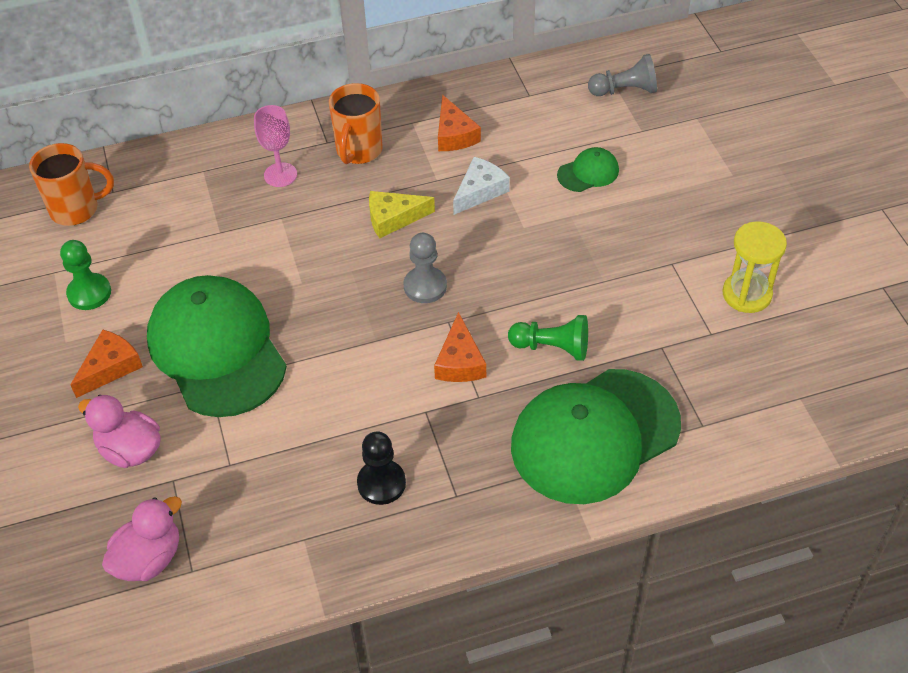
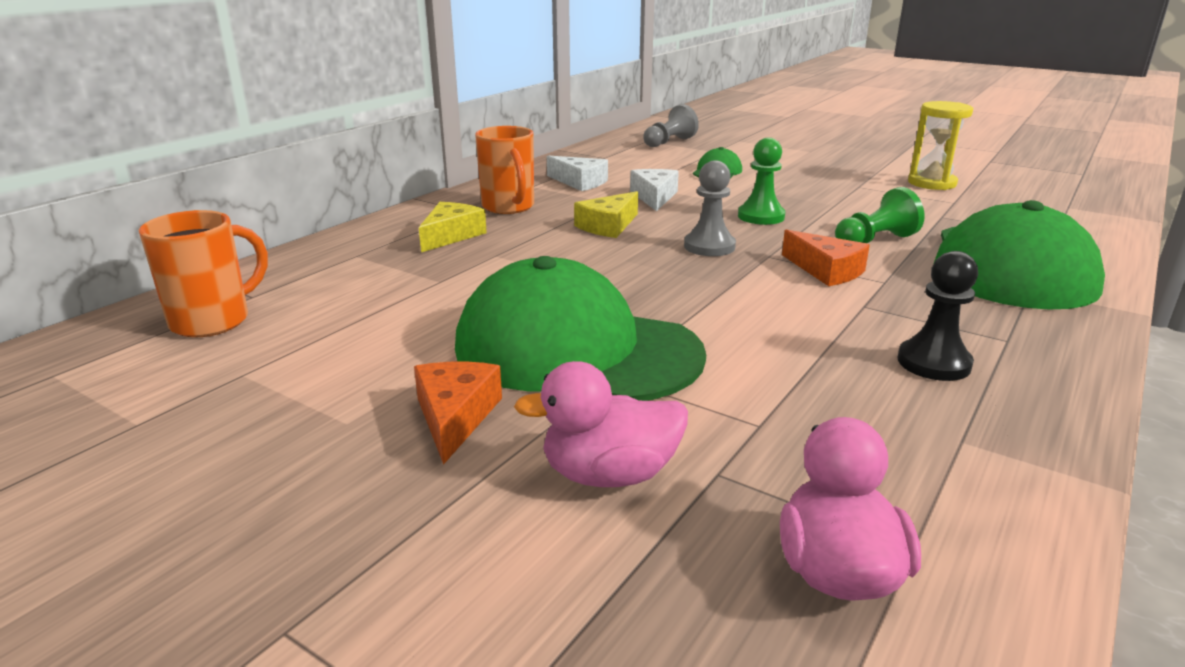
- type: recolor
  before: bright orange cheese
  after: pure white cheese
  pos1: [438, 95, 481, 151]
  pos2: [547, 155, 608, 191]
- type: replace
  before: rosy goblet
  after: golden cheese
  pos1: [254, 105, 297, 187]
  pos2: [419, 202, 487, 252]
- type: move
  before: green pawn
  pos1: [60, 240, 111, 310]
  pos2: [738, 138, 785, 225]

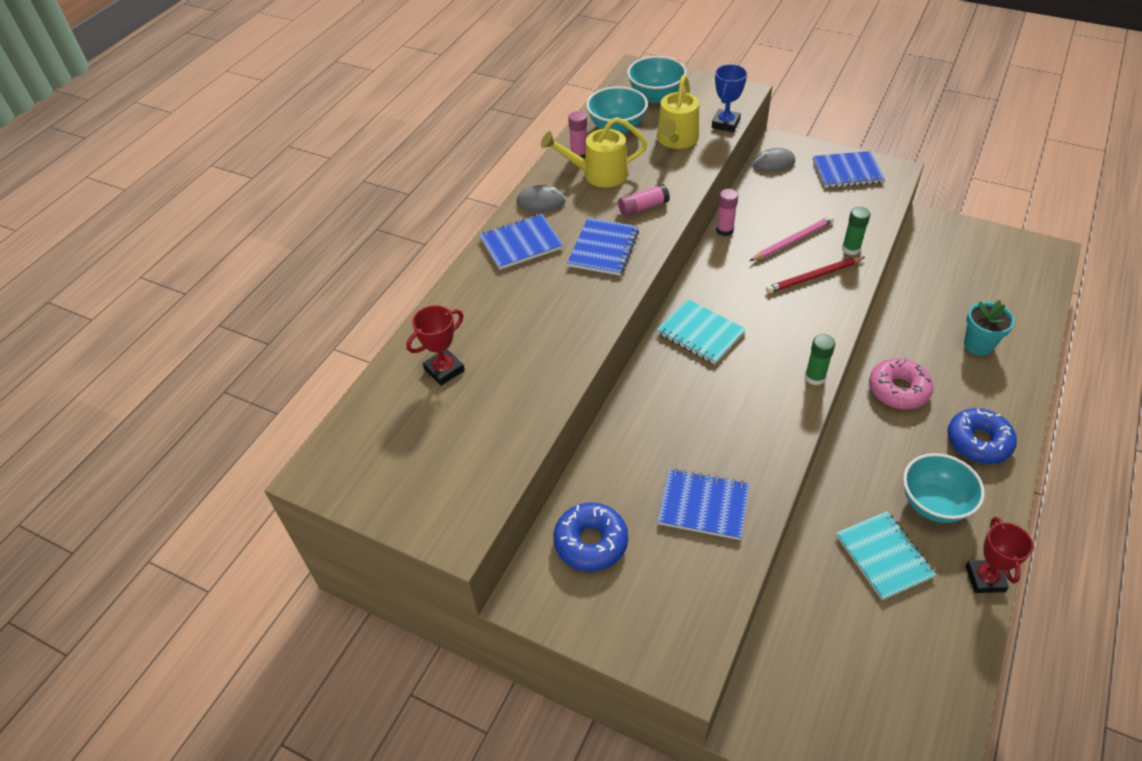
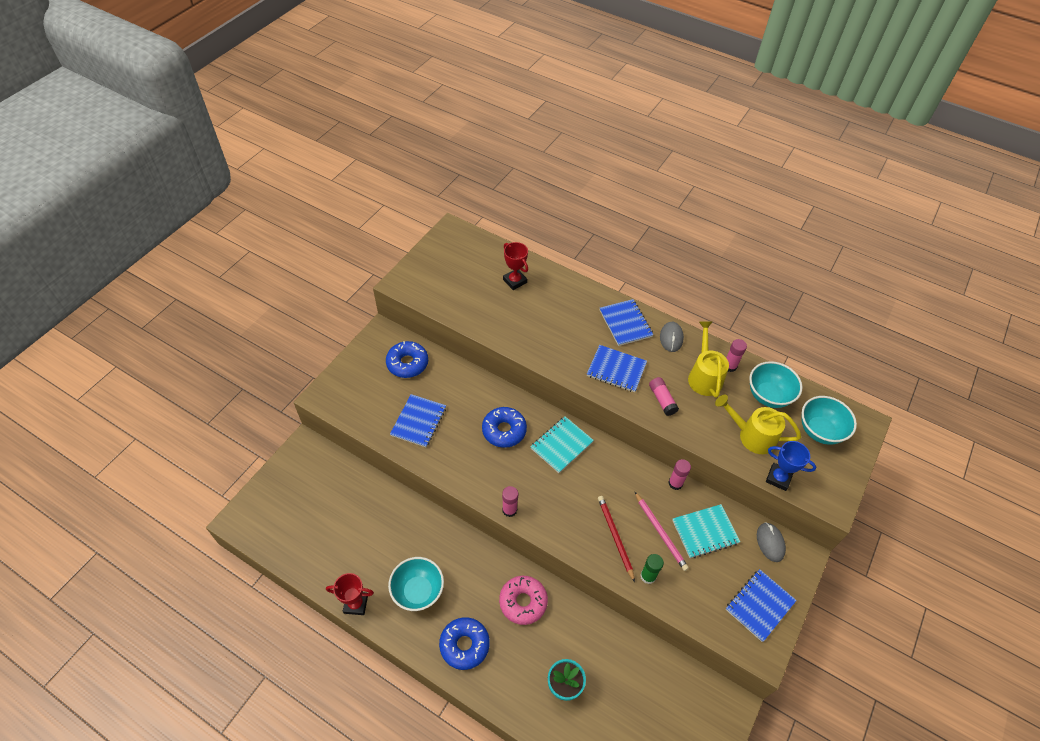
- type: rotate
  before: royal blue exercise book
  pos1: [813, 151, 885, 188]
  pos2: [726, 569, 797, 642]
  turn: 45
- type: recolor
  before: green glue stick
  after: rosy glue stick
  pos1: [805, 334, 835, 385]
  pos2: [502, 486, 518, 517]
- type: move
  before: aqua exercise book
  pos1: [836, 511, 936, 600]
  pos2: [672, 504, 740, 558]
- type: insert
  after: royal blue doughnut
  pos2: [482, 407, 527, 448]

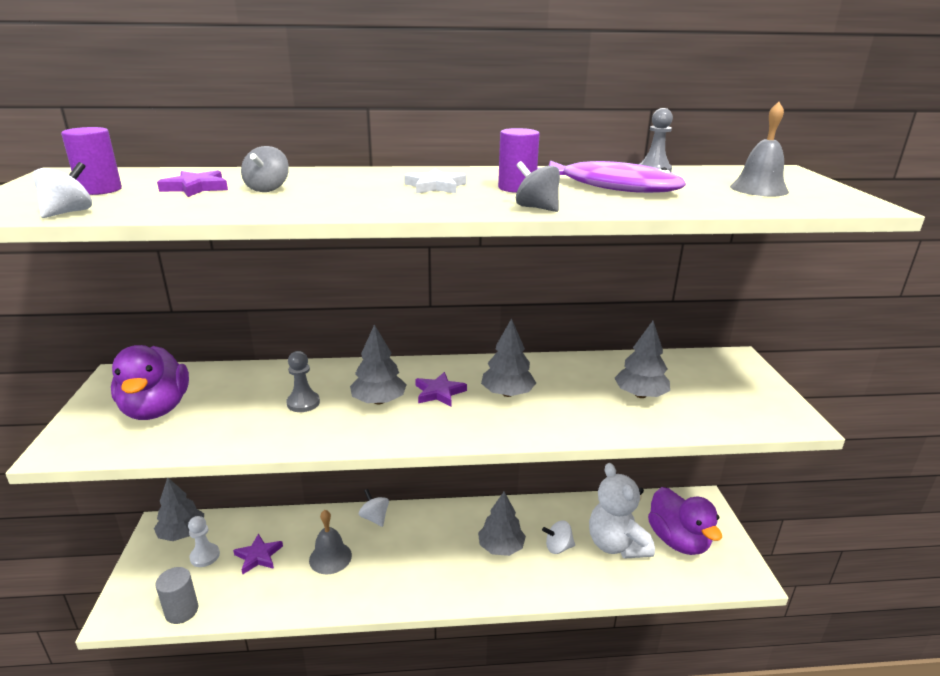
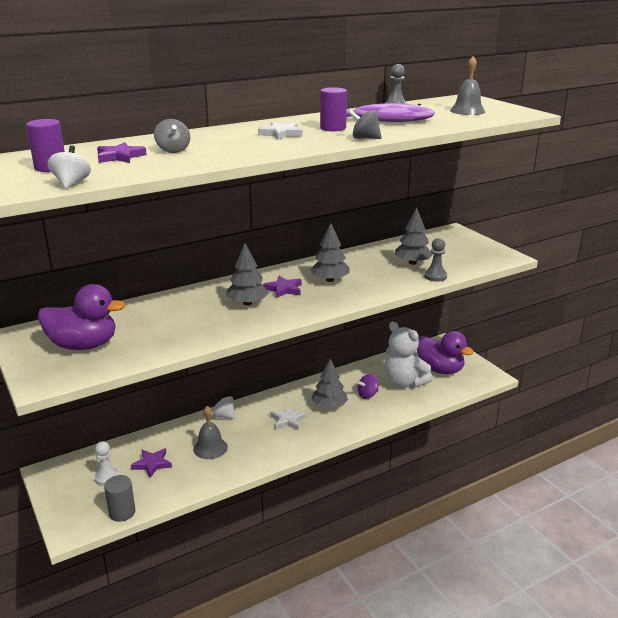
- type: rotate
  before: royal purple rubber duck
  pos1: [111, 345, 189, 420]
  pos2: [38, 284, 125, 350]
  turn: -45
- type: move
  before: ash-grey pawn
  pos1: [286, 351, 320, 412]
  pos2: [424, 238, 447, 282]
- type: delete
  before: ash-grey toy tree
  pos1: [154, 478, 204, 541]
- type: recolor
  before: pure white whirligig
  after: royal purple whirligig
  pos1: [542, 520, 575, 554]
  pos2: [357, 374, 378, 399]
- type: insert
  after: pure white five-pointed star
  pos2: [271, 405, 307, 430]

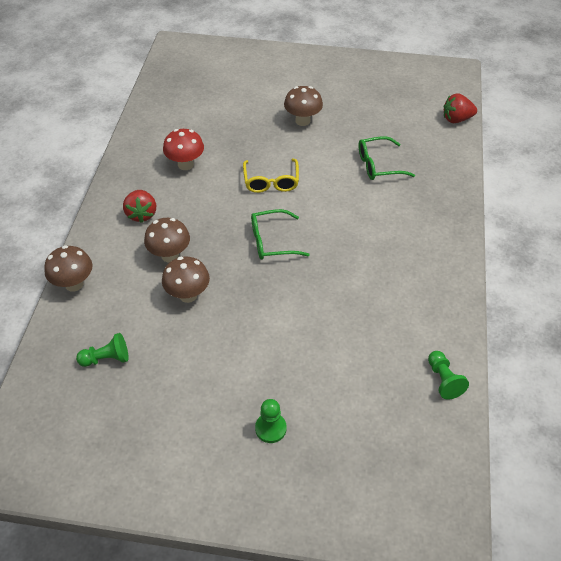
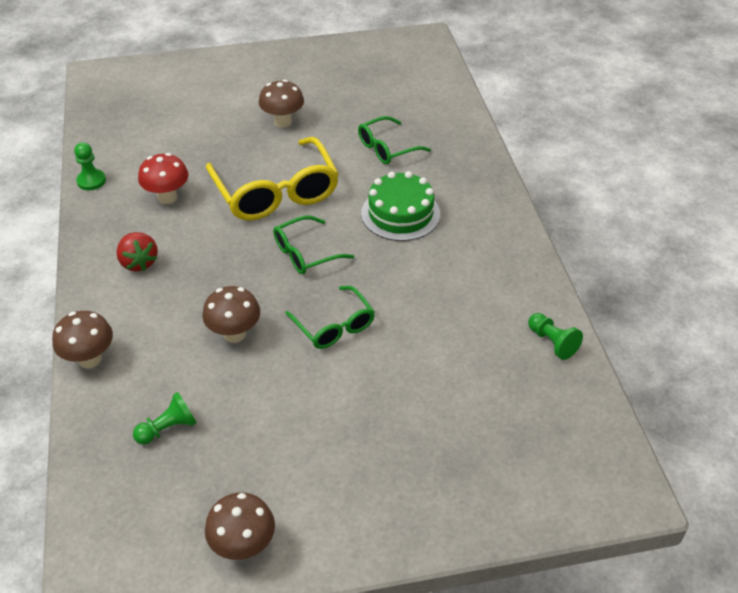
- type: delete
  before: scarlet toy strawberry
  pos1: [444, 93, 477, 123]
- type: resize
  before: golden glasses
  pos1: [243, 158, 299, 193]
  pos2: [206, 137, 339, 221]
  scale: 1.81
- type: move
  before: brown mushroom
  pos1: [144, 218, 190, 262]
  pos2: [205, 493, 275, 560]
- type: move
  before: green pawn
  pos1: [255, 399, 287, 443]
  pos2: [74, 142, 106, 190]
- type: insert
  after: green cake
  pos2: [361, 171, 440, 241]
- type: insert
  after: green glasses
  pos2: [285, 286, 375, 349]

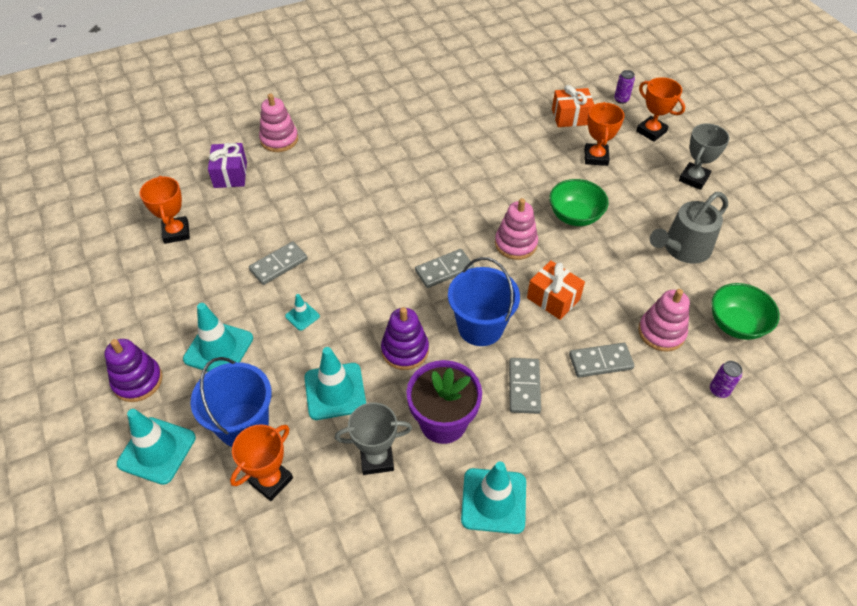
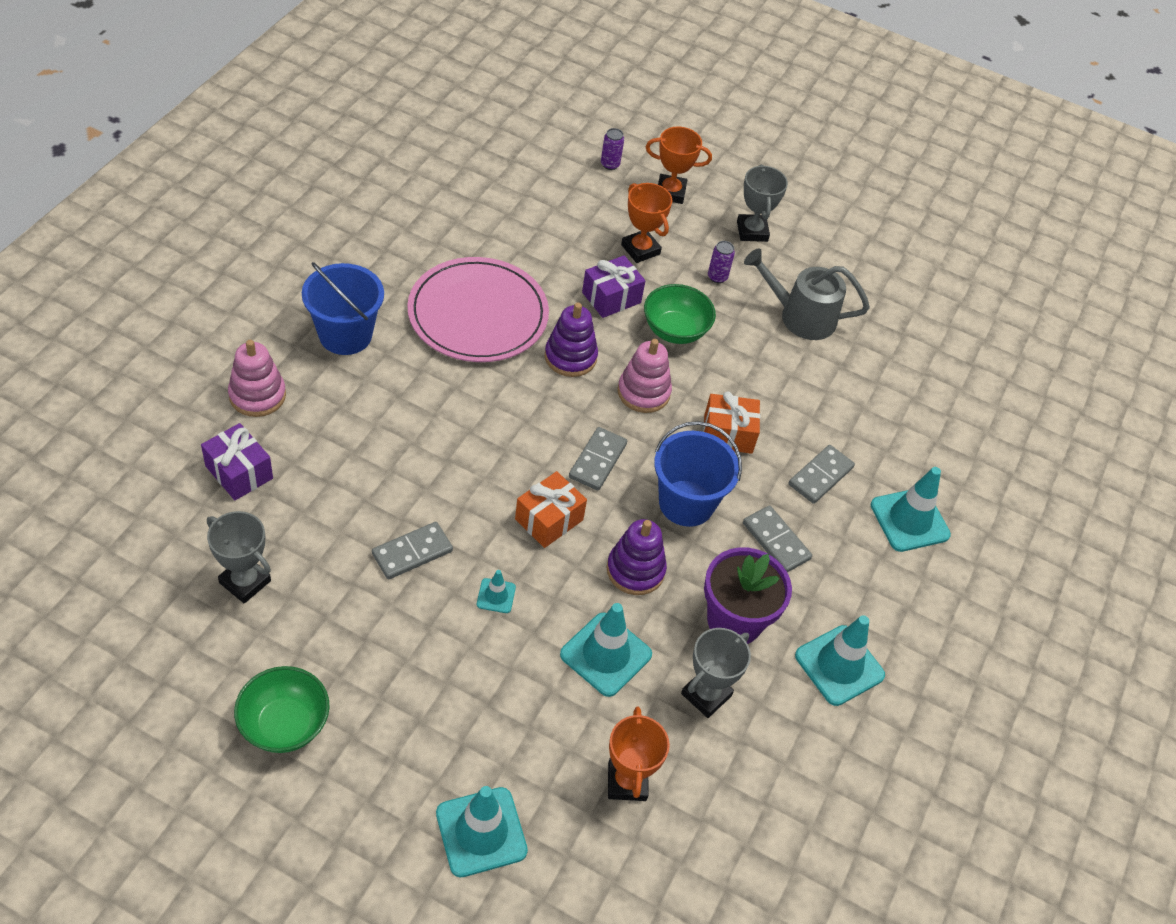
- type: move
  before: bright orange wrapped gift
  pos1: [552, 85, 594, 127]
  pos2: [515, 471, 587, 548]
- type: recolor
  before: bright orange prize cup
  after: ash-grey prize cup
  pos1: [139, 176, 190, 244]
  pos2: [207, 511, 271, 604]
- type: rotate
  before: ash-grey watering can
  pos1: [650, 192, 728, 264]
  pos2: [744, 248, 870, 340]
  turn: 90
- type: rotate
  before: ash-grey domino piece
  pos1: [249, 241, 308, 285]
  pos2: [372, 522, 453, 579]
  turn: 45
- type: move
  before: green serving bowl
  pos1: [711, 283, 780, 340]
  pos2: [234, 666, 330, 753]
- type: delete
  before: rosy ring stacker
  pos1: [638, 289, 690, 352]
- type: move
  before: aqua safety cone
  pos1: [183, 303, 253, 372]
  pos2: [871, 467, 951, 552]
- type: move
  before: royal purple ring stacker
  pos1: [104, 339, 163, 402]
  pos2: [545, 303, 598, 377]
- type: move
  before: royal blue sand bucket
  pos1: [191, 357, 272, 447]
  pos2: [302, 262, 384, 355]
- type: move
  before: royal purple soda can
  pos1: [710, 361, 742, 398]
  pos2: [708, 241, 735, 283]
- type: insert
  after: royal purple wrapped gift
  pos2: [582, 255, 646, 318]
- type: insert
  after: rosy flat dish
  pos2: [407, 257, 549, 362]

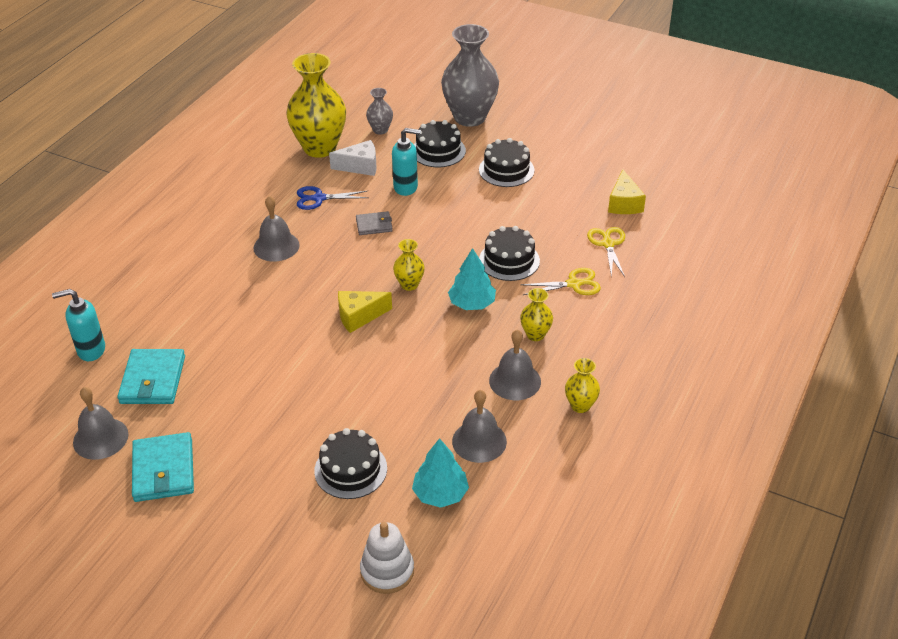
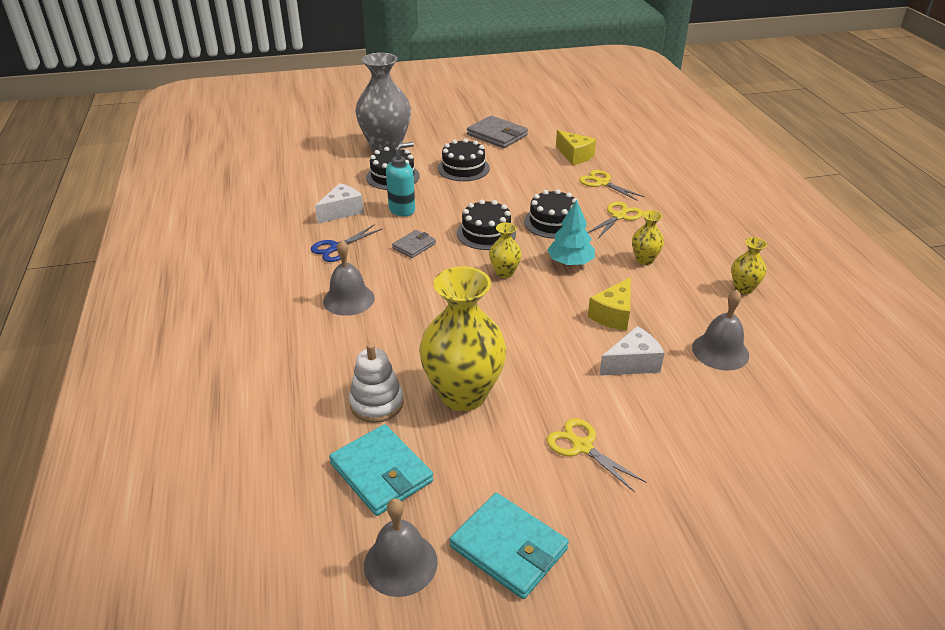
- type: move
  before: golden vase
  pos1: [286, 53, 346, 158]
  pos2: [419, 266, 507, 411]
- type: delete
  before: ash-grey vase
  pos1: [366, 88, 393, 134]
- type: delete
  before: aqua soap dispenser
  pos1: [52, 289, 105, 361]
- type: move
  before: golden cheese
  pos1: [338, 291, 392, 333]
  pos2: [588, 277, 631, 331]
- type: delete
  before: ash-grey bell
  pos1: [489, 329, 541, 400]
- type: move
  before: jet-black cake
  pos1: [314, 428, 387, 499]
  pos2: [457, 199, 516, 250]
- type: delete
  before: aqua toy tree
  pos1: [412, 438, 469, 508]
- type: move
  before: pure white ring stacker
  pos1: [360, 522, 414, 594]
  pos2: [349, 343, 404, 423]
- type: insert
  after: ash-grey billfold
  pos2: [467, 115, 528, 148]
- type: insert
  after: pure white cheese
  pos2: [599, 326, 664, 376]
- type: insert
  after: golden scissors
  pos2: [547, 418, 646, 492]

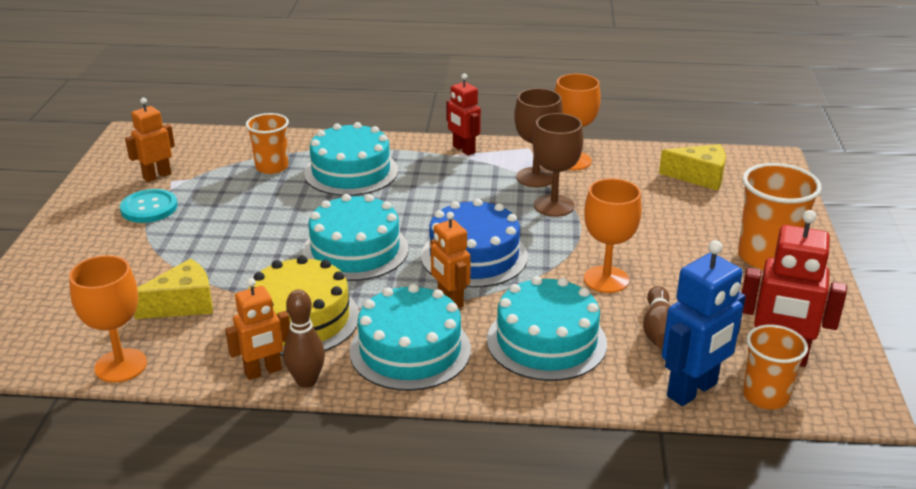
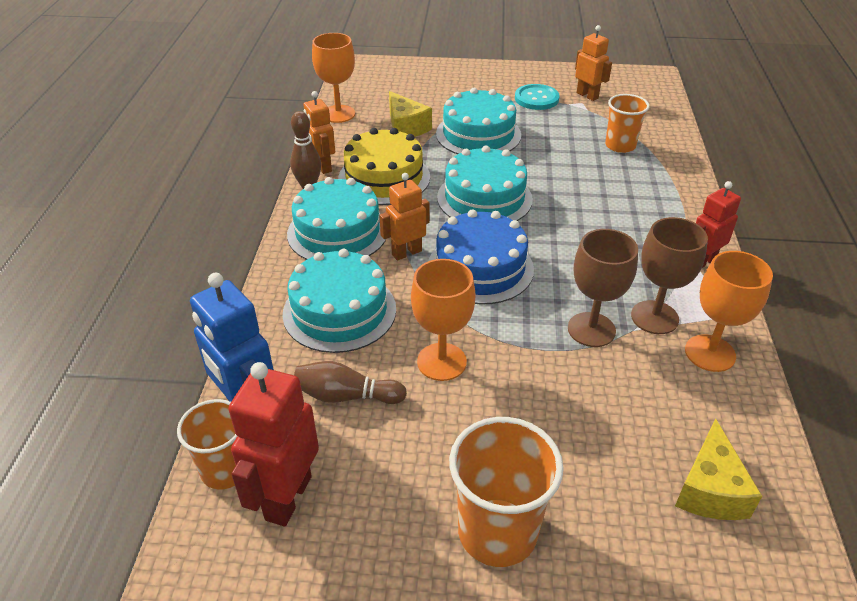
- type: move
  before: aqua cake
  pos1: [304, 122, 398, 196]
  pos2: [436, 88, 521, 154]

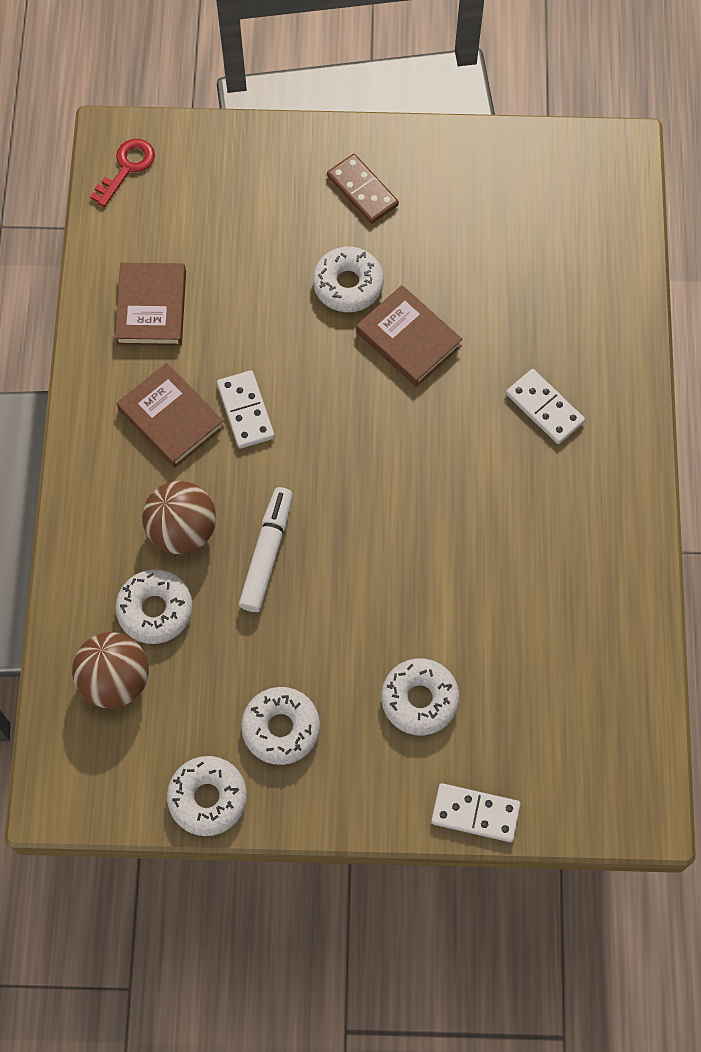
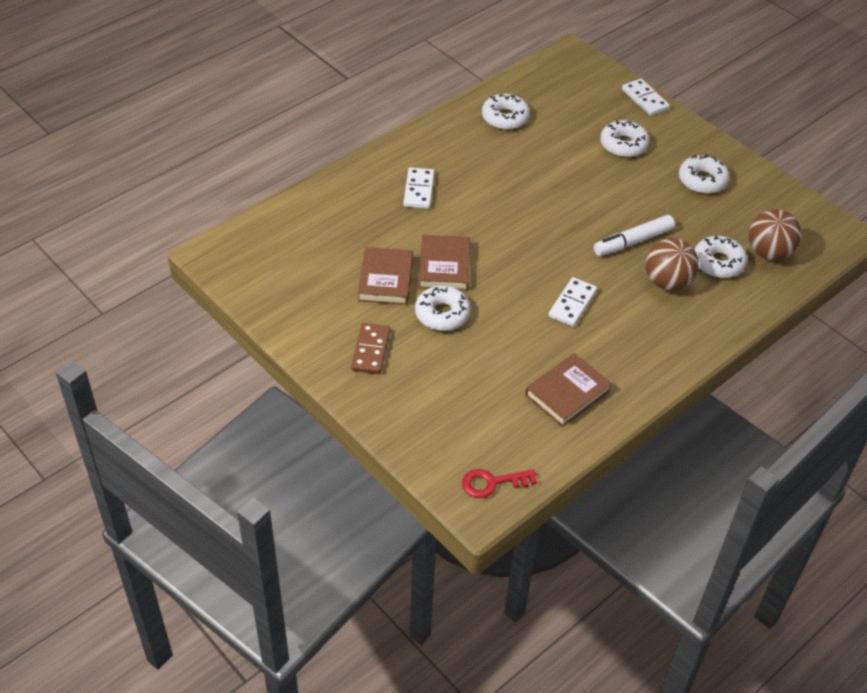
- type: move
  before: brown book
  pos1: [117, 363, 224, 468]
  pos2: [358, 247, 413, 305]
- type: move
  before: pure white doughnut
  pos1: [167, 756, 247, 836]
  pos2: [482, 93, 530, 130]

